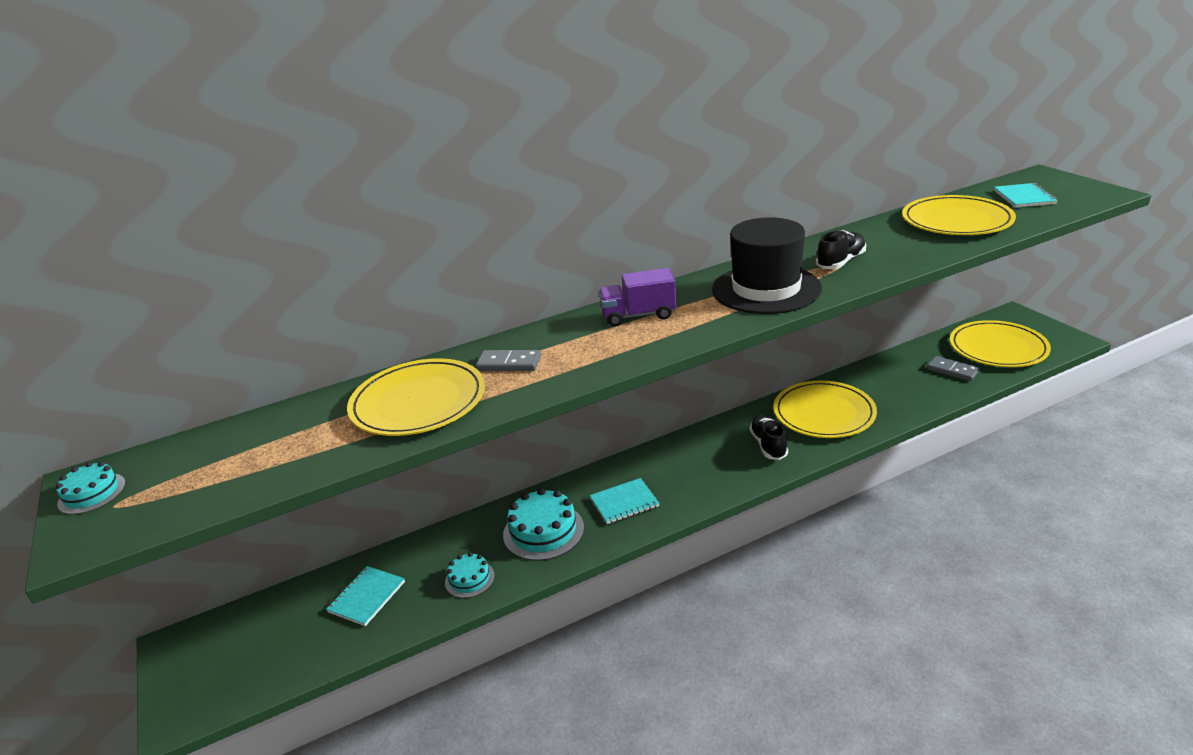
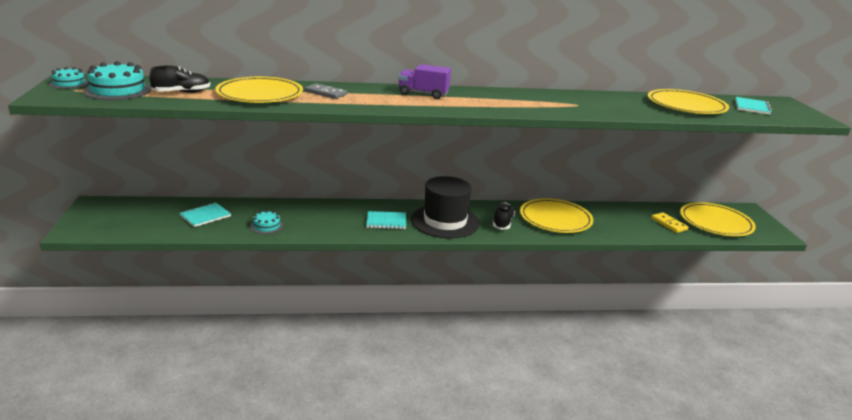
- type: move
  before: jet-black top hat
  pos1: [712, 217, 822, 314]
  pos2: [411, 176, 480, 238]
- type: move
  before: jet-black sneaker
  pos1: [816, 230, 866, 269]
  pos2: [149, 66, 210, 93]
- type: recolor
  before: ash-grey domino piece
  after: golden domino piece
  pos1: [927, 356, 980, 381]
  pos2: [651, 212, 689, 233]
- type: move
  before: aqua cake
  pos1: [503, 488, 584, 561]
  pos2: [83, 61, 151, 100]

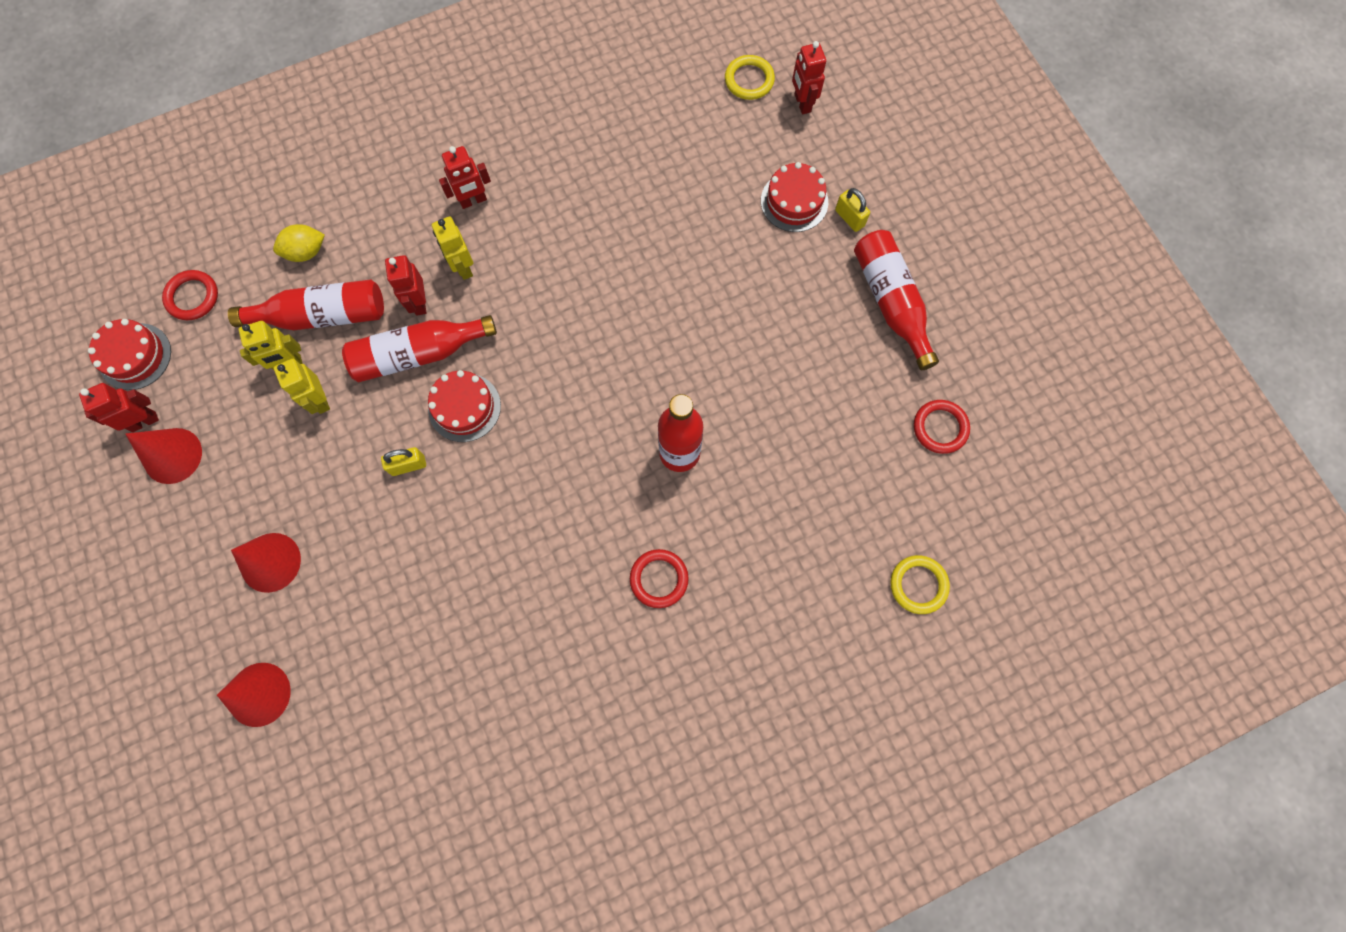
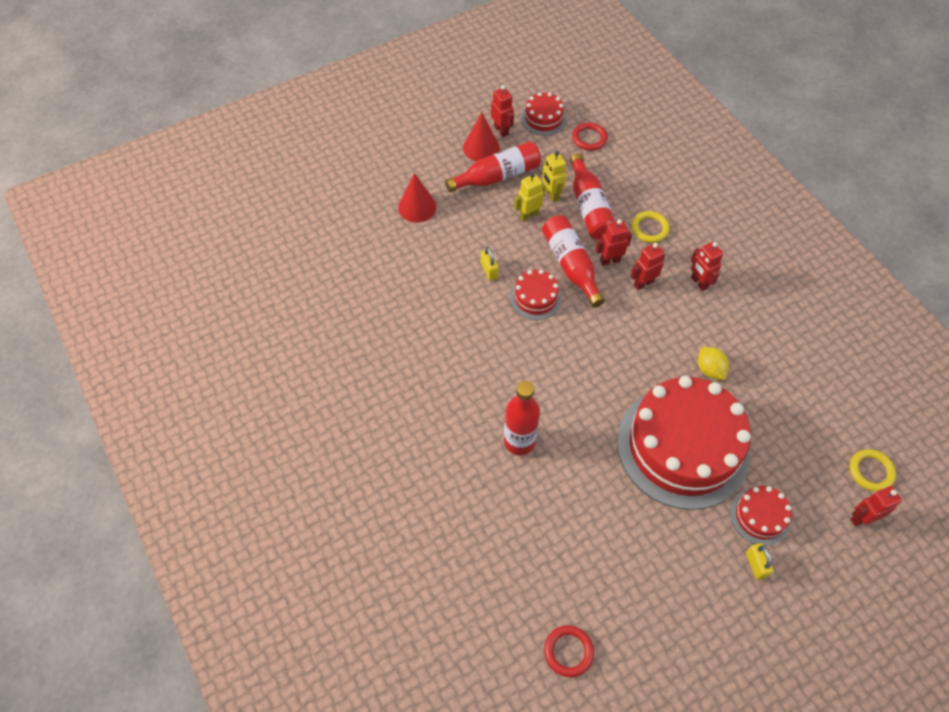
- type: rotate
  before: golden padlock
  pos1: [835, 188, 870, 232]
  pos2: [746, 543, 774, 580]
  turn: -60
- type: recolor
  before: golden toy robot
  after: scarlet toy robot
  pos1: [432, 217, 473, 280]
  pos2: [631, 243, 665, 290]
- type: move
  before: golden toy lemon
  pos1: [273, 224, 325, 262]
  pos2: [698, 347, 729, 380]
- type: move
  before: scarlet bottle
  pos1: [854, 230, 939, 370]
  pos2: [445, 141, 541, 192]
- type: delete
  before: scarlet ring
  pos1: [630, 549, 689, 608]
- type: move
  before: golden ring
  pos1: [890, 555, 950, 614]
  pos2: [631, 211, 670, 243]
- type: delete
  before: scarlet solid cone
  pos1: [217, 663, 291, 727]
- type: insert
  after: scarlet cake
  pos2: [617, 376, 751, 510]

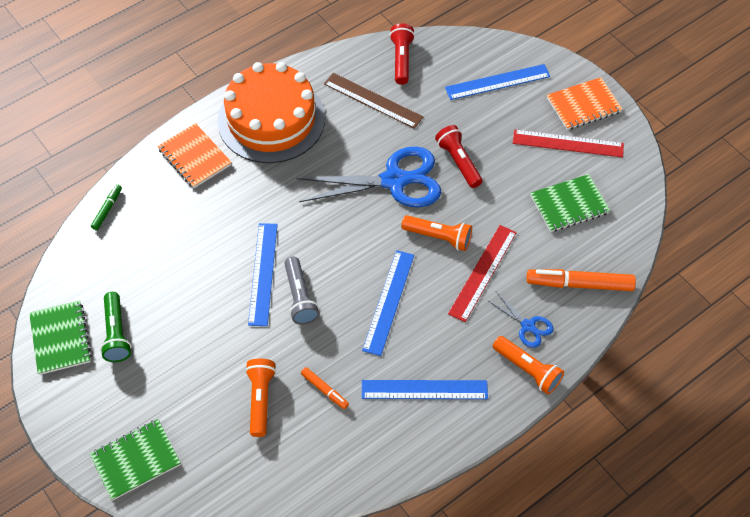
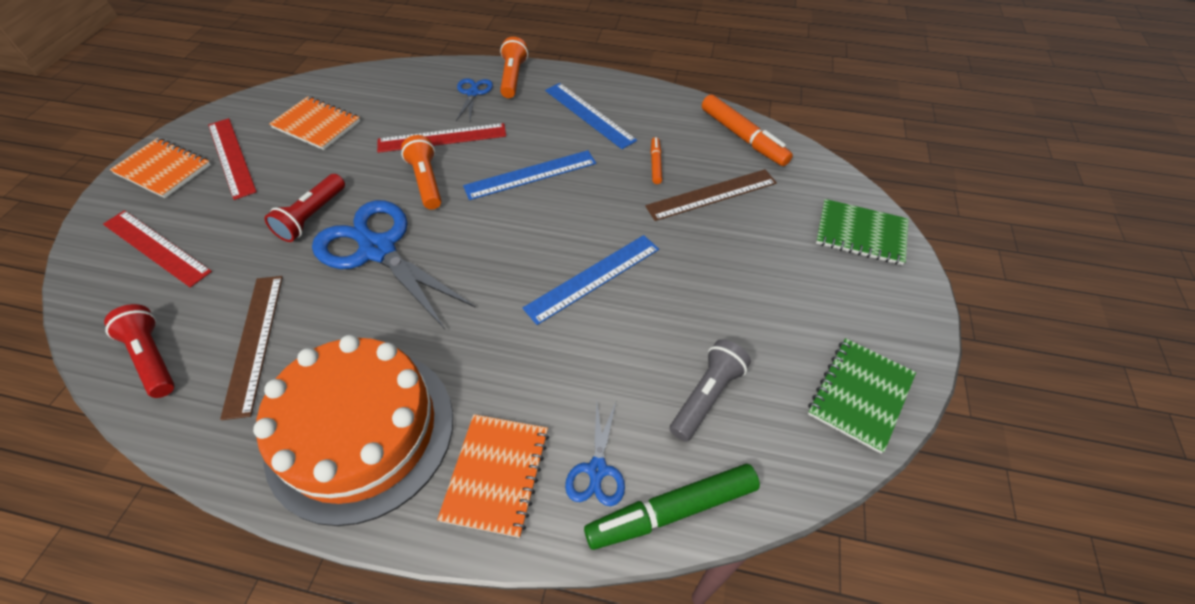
- type: rotate
  before: scarlet pocket torch
  pos1: [389, 23, 415, 85]
  pos2: [104, 304, 175, 398]
  turn: 90
- type: recolor
  before: royal blue measuring stick
  after: scarlet measuring stick
  pos1: [445, 64, 550, 100]
  pos2: [103, 210, 212, 287]
- type: recolor
  before: green exercise book
  after: bright orange exercise book
  pos1: [530, 174, 610, 232]
  pos2: [269, 96, 360, 150]
- type: resize
  before: green marker pen
  pos1: [91, 184, 122, 230]
  pos2: [584, 464, 760, 550]
  scale: 1.9
- type: move
  before: ash-grey pocket torch
  pos1: [284, 257, 319, 325]
  pos2: [670, 339, 751, 442]
- type: move
  before: bright orange marker pen
  pos1: [527, 269, 636, 291]
  pos2: [702, 95, 793, 166]
- type: delete
  before: green pocket torch
  pos1: [100, 292, 132, 362]
- type: replace
  before: bright orange pocket torch
  after: brown measuring stick
  pos1: [245, 358, 276, 437]
  pos2: [645, 169, 777, 221]
- type: insert
  after: royal blue scissors
  pos2: [565, 400, 625, 506]

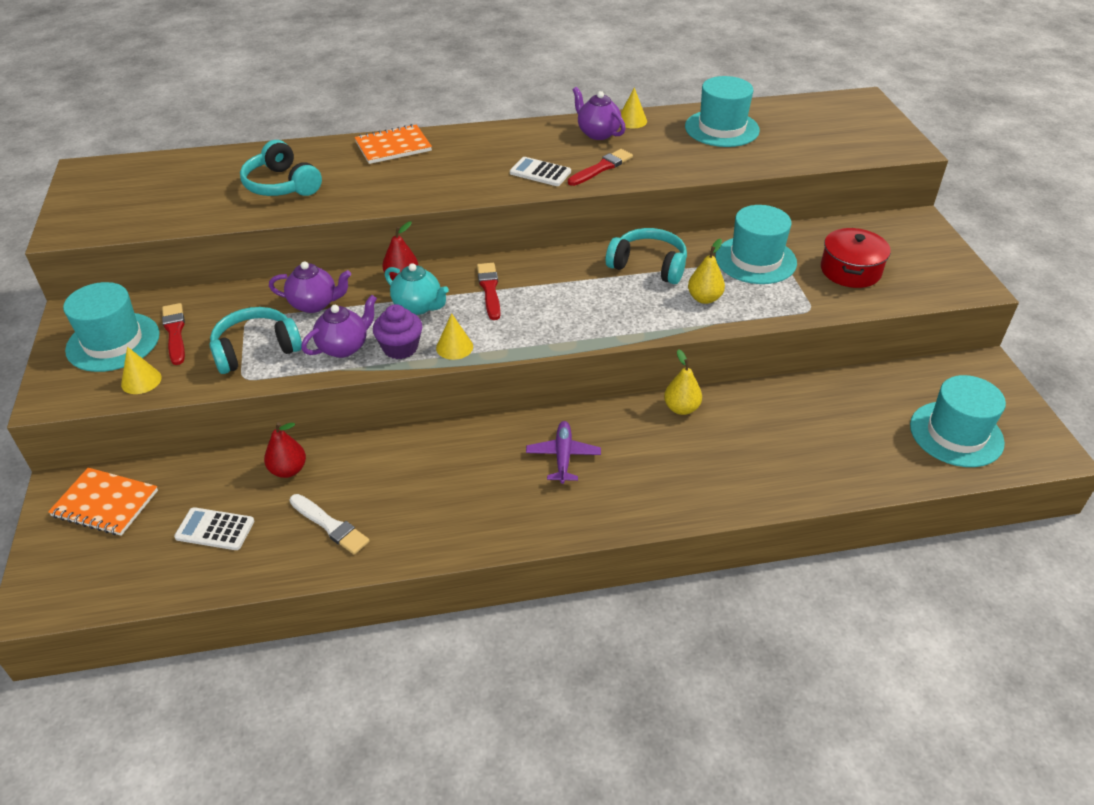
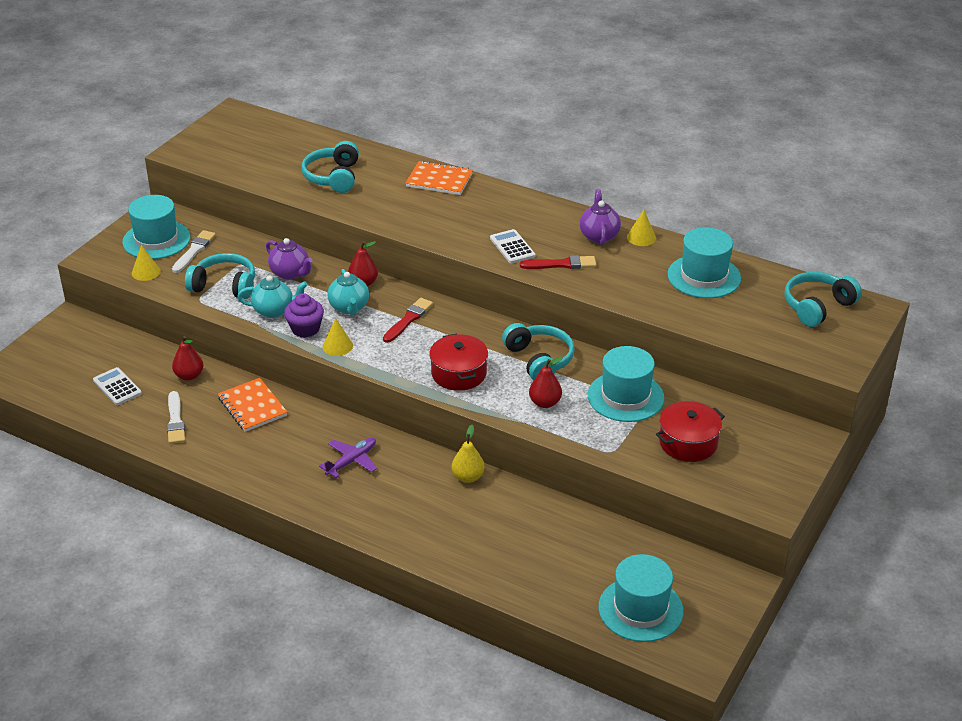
- type: recolor
  before: golden pear fruit
  after: scarlet pear fruit
  pos1: [688, 239, 725, 304]
  pos2: [529, 356, 563, 408]
- type: recolor
  before: royal purple tea pot
  after: aqua tea pot
  pos1: [301, 295, 377, 358]
  pos2: [237, 276, 308, 318]
- type: recolor
  before: scarlet paint brush
  after: pure white paint brush
  pos1: [162, 303, 185, 365]
  pos2: [172, 230, 216, 273]
- type: move
  before: bright orange exercise book
  pos1: [48, 468, 158, 536]
  pos2: [218, 378, 287, 432]
- type: insert
  after: aqua headset
  pos2: [784, 272, 862, 327]
- type: insert
  after: scarlet pot
  pos2: [429, 334, 488, 391]

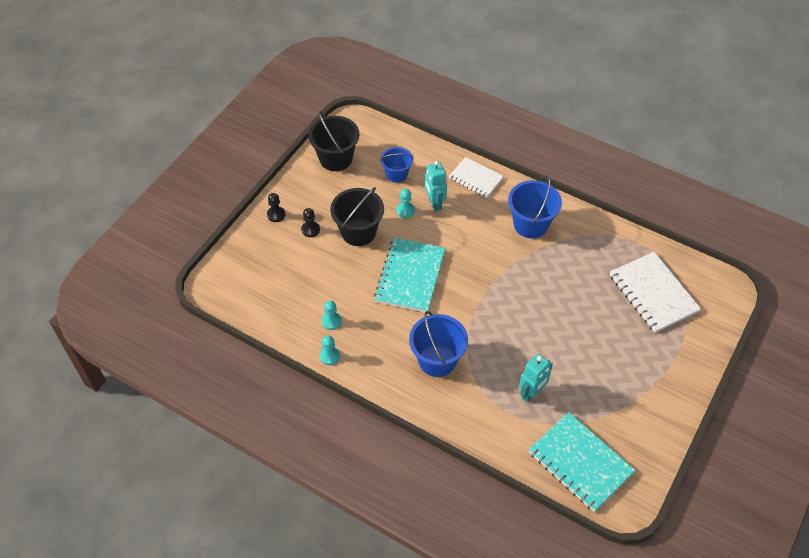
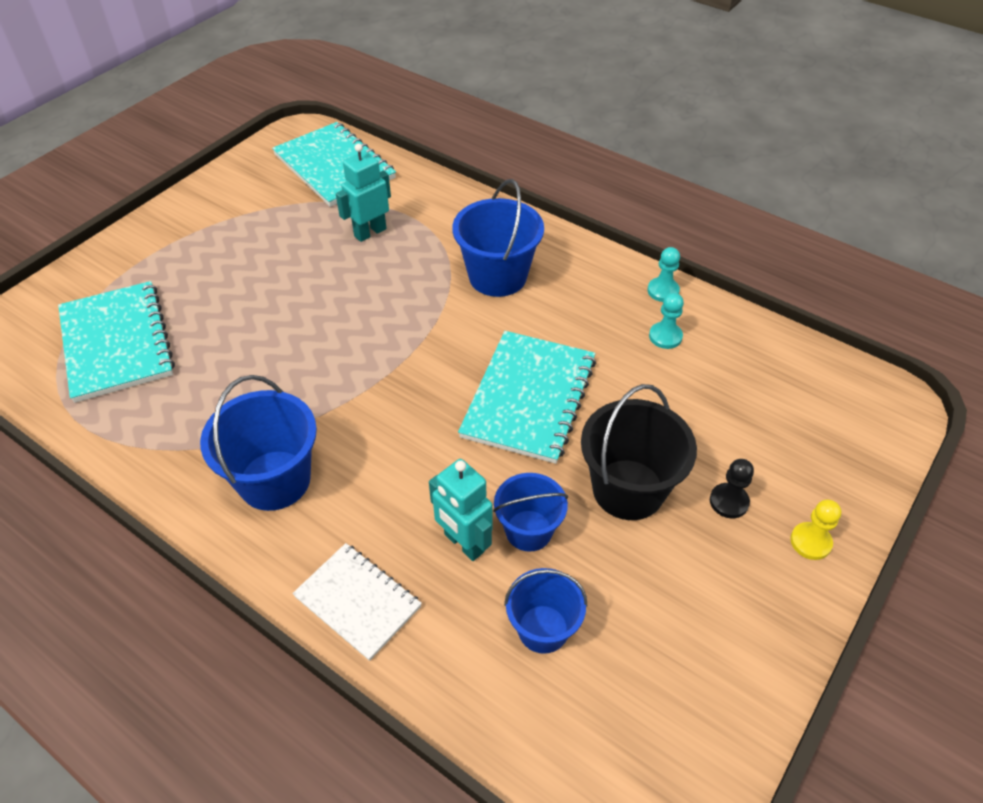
- type: delete
  before: jet-black sand bucket
  pos1: [309, 112, 359, 171]
- type: rotate
  before: aqua toy robot
  pos1: [425, 161, 447, 211]
  pos2: [429, 459, 493, 561]
  turn: 150
- type: replace
  before: aqua pawn
  after: royal blue sand bucket
  pos1: [397, 189, 415, 218]
  pos2: [493, 473, 568, 552]
- type: recolor
  before: jet-black pawn
  after: golden pawn
  pos1: [267, 193, 286, 222]
  pos2: [790, 499, 841, 560]
- type: recolor
  before: pure white exercise book
  after: aqua exercise book
  pos1: [610, 252, 701, 333]
  pos2: [58, 281, 175, 403]

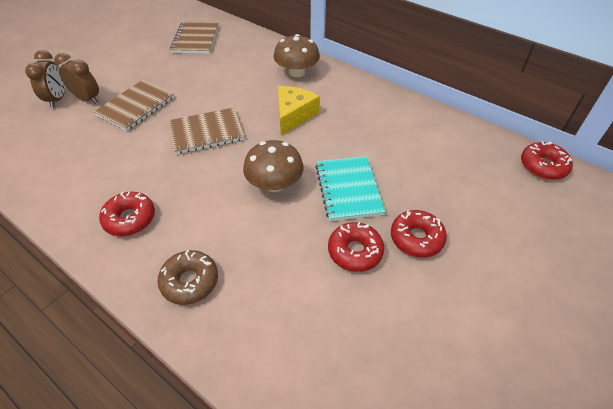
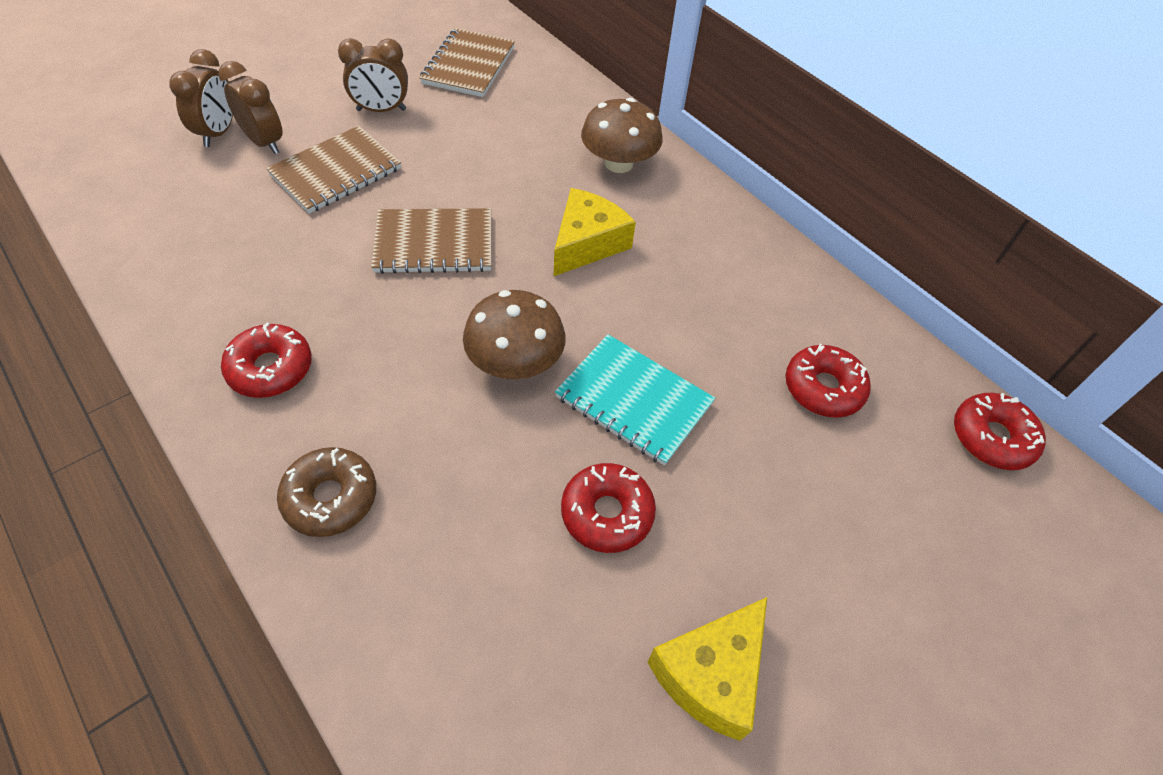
- type: rotate
  before: aqua exercise book
  pos1: [315, 156, 386, 221]
  pos2: [555, 334, 715, 466]
  turn: -60
- type: move
  before: scarlet doughnut
  pos1: [391, 210, 447, 258]
  pos2: [785, 343, 871, 418]
- type: insert
  after: brown clock
  pos2: [338, 38, 408, 112]
- type: insert
  after: golden cheese
  pos2: [647, 597, 767, 741]

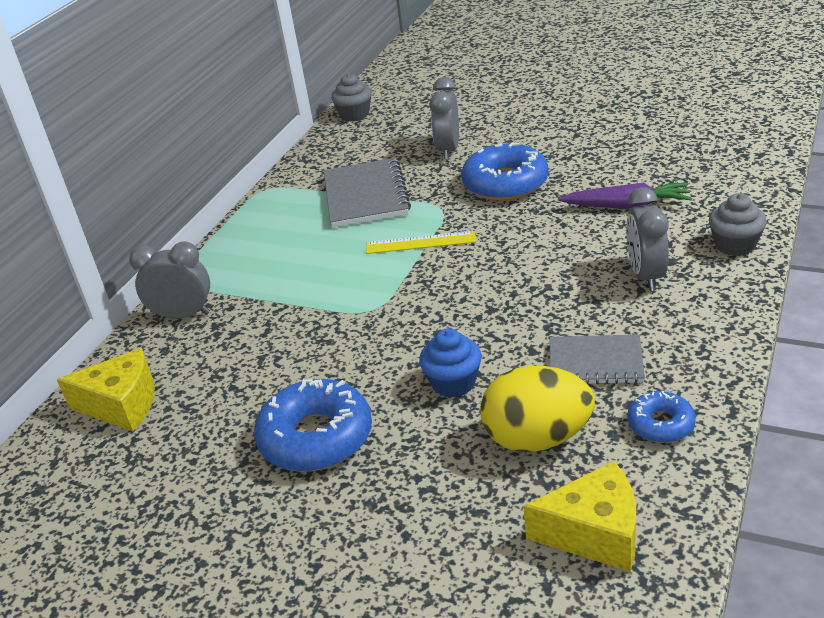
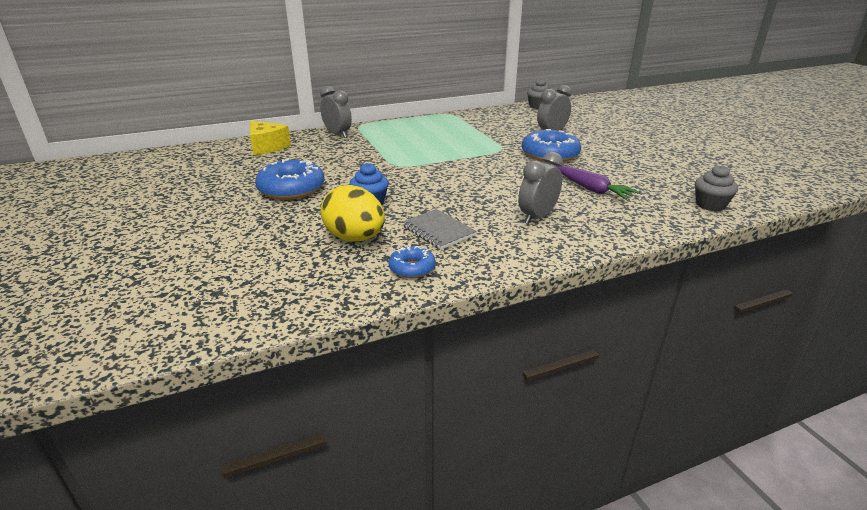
- type: delete
  before: ash-grey exercise book
  pos1: [324, 158, 411, 228]
- type: move
  before: ash-grey cupcake
  pos1: [709, 193, 767, 256]
  pos2: [695, 165, 738, 211]
- type: delete
  before: golden measuring stick
  pos1: [366, 231, 476, 254]
- type: delete
  before: golden cheese
  pos1: [523, 461, 636, 572]

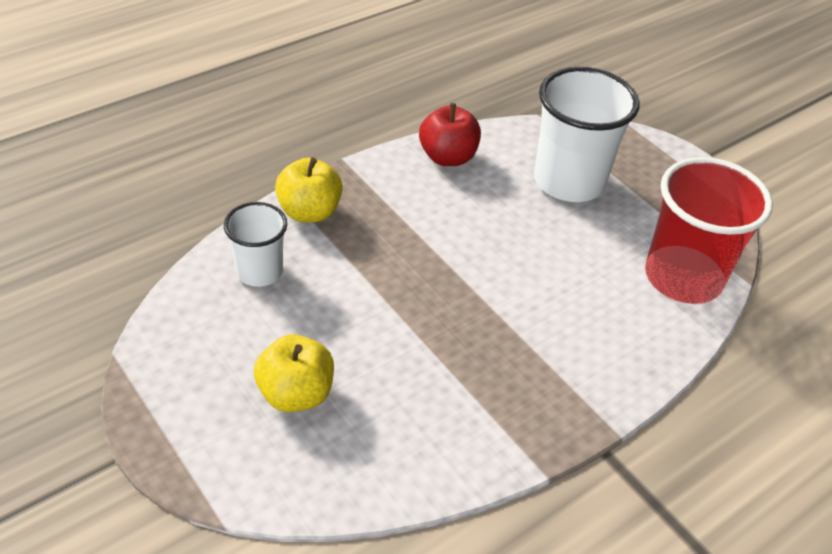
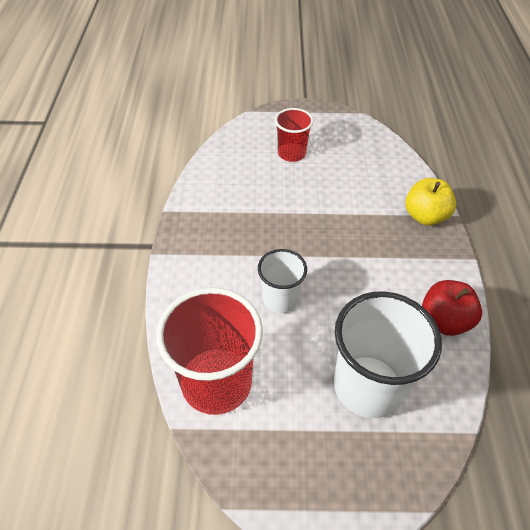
- type: move
  before: pure white beaker
  pos1: [224, 202, 287, 287]
  pos2: [258, 249, 307, 313]
- type: replace
  before: golden apple fruit
  after: scarlet beaker
  pos1: [254, 334, 334, 412]
  pos2: [275, 108, 314, 162]

